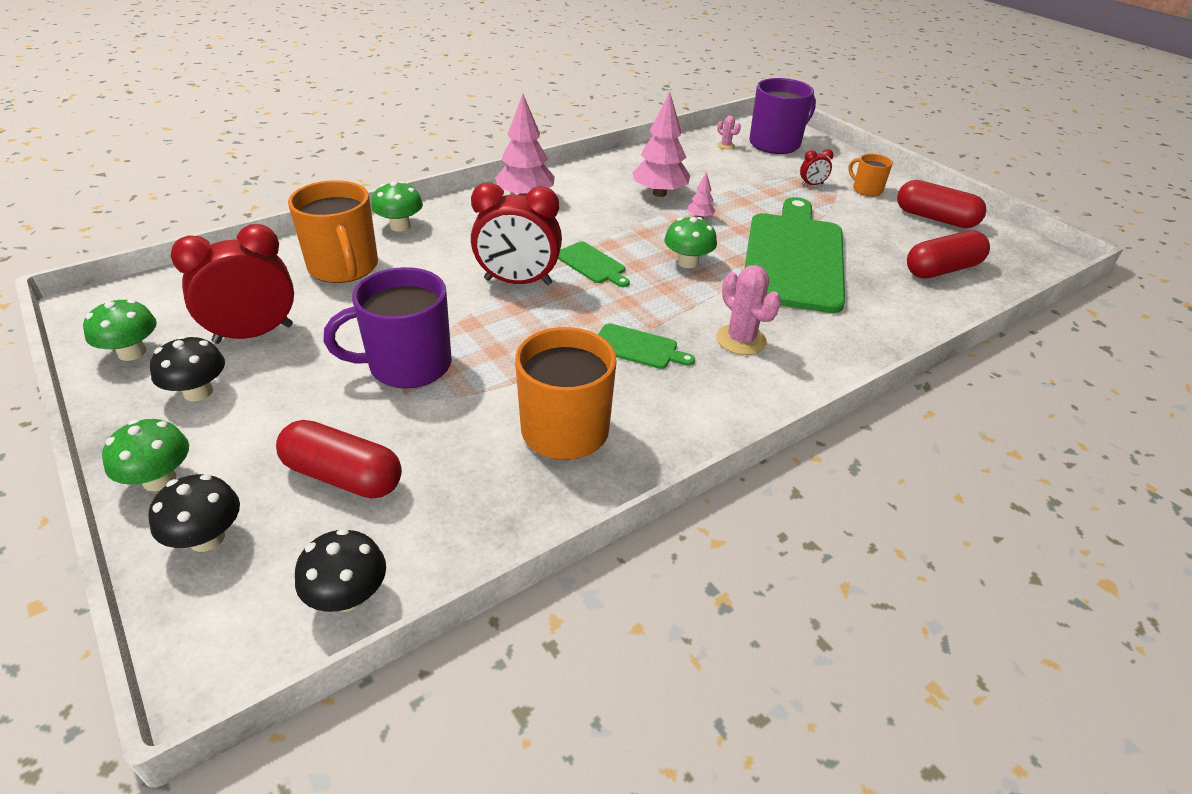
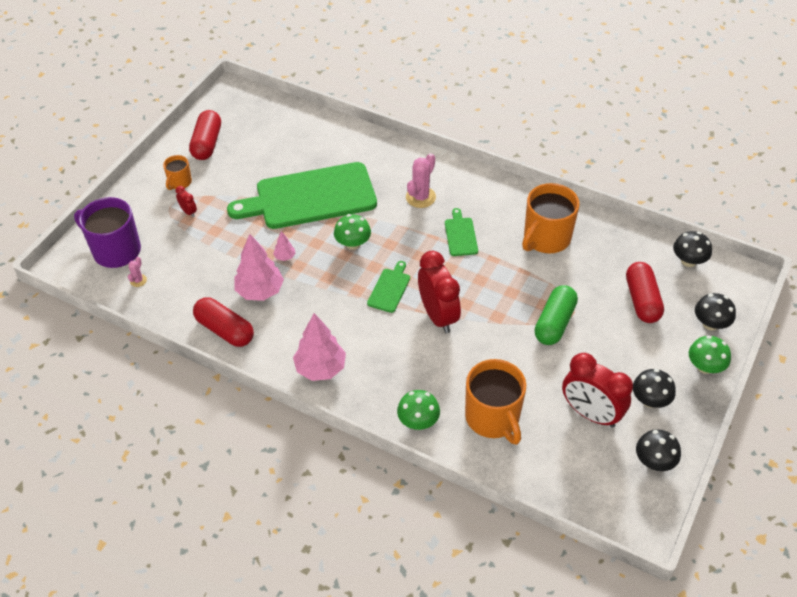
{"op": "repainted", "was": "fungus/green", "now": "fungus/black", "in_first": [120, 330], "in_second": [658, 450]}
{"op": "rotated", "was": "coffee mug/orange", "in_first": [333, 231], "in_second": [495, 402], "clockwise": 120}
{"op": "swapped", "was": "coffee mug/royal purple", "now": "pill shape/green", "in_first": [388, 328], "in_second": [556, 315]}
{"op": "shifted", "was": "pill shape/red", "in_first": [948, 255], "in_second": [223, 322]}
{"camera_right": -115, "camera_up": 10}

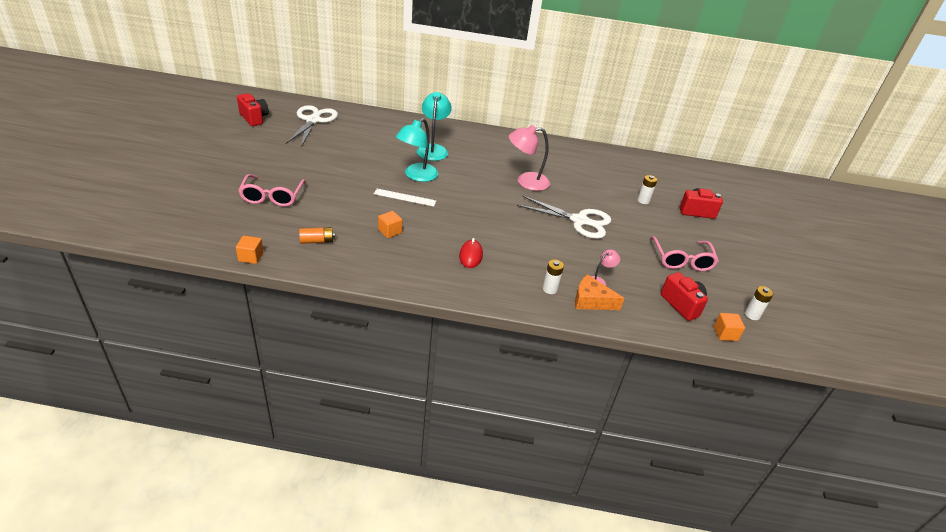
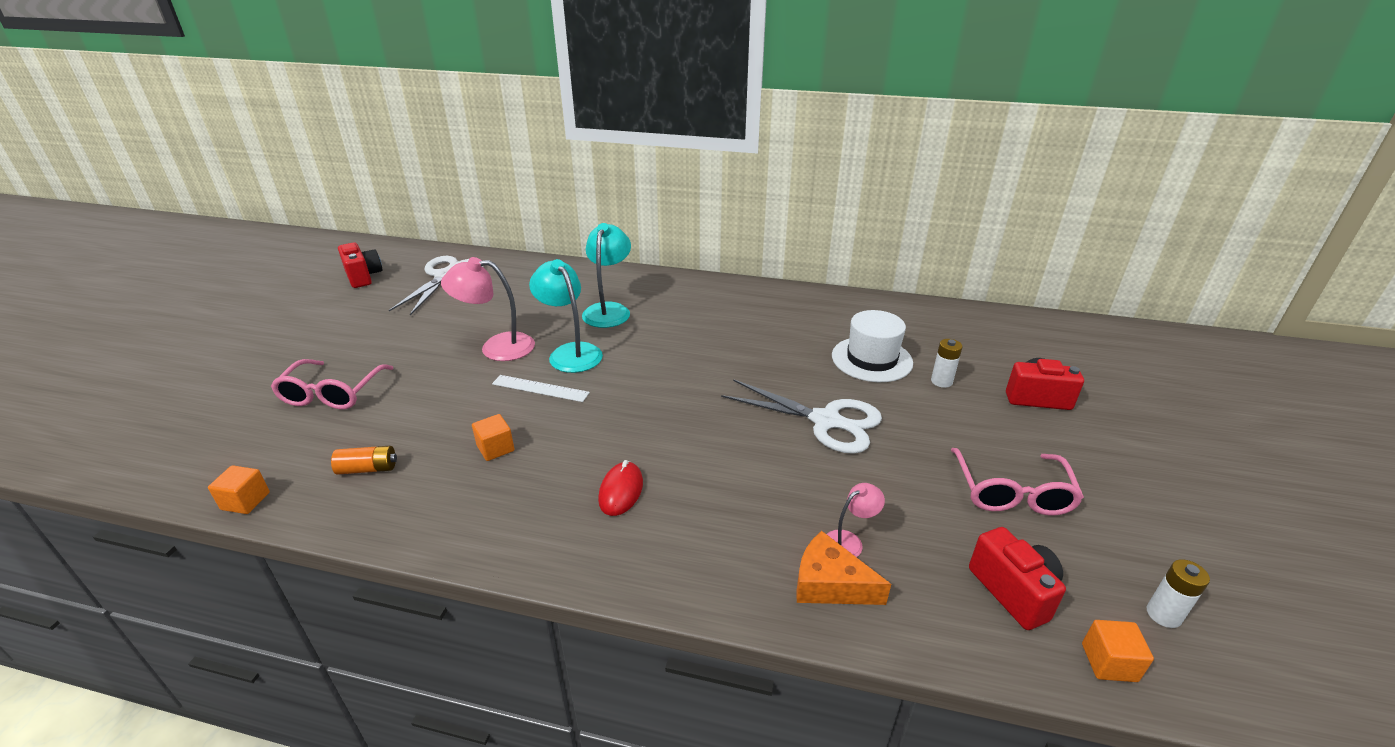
{"op": "rotated", "was": "desk lamp/teal", "in_first": [417, 150], "in_second": [566, 316], "clockwise": 105}
{"op": "shifted", "was": "desk lamp/rosy", "in_first": [529, 158], "in_second": [488, 309]}
{"op": "gone", "was": "AA battery/snow-white", "in_first": [553, 277]}
{"op": "new", "now": "tall hat/snow-white", "in_second": [872, 346]}
{"camera_right": 10, "camera_up": -5}

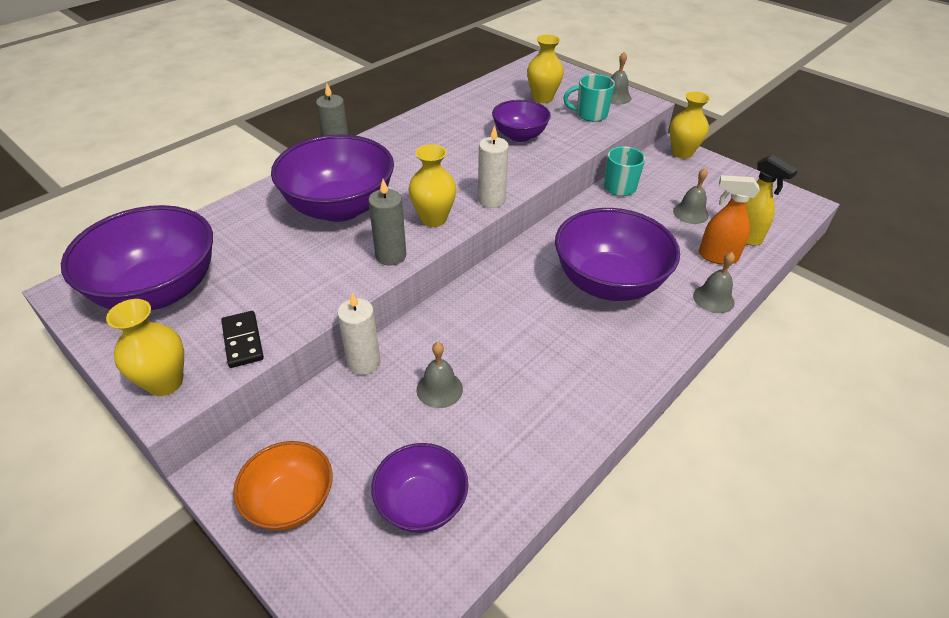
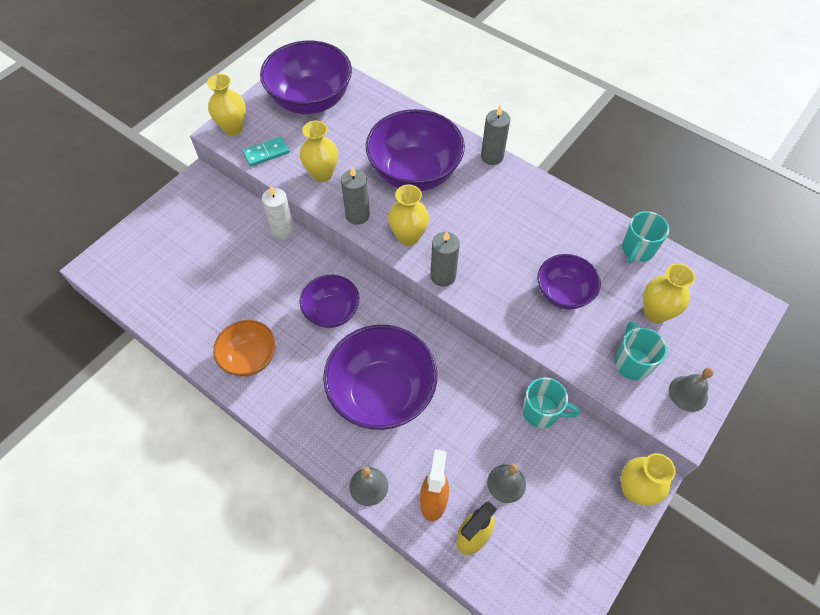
{"op": "repainted", "was": "domino/black", "now": "domino/teal", "in_first": [242, 339], "in_second": [266, 151]}
{"op": "shifted", "was": "deep dish/orange", "in_first": [282, 486], "in_second": [244, 348]}
{"op": "shifted", "was": "deep dish/royal purple", "in_first": [419, 488], "in_second": [329, 301]}
{"op": "gone", "was": "school bell/gray", "in_first": [439, 375]}
{"op": "repainted", "was": "candle/snow-white", "now": "candle/gray", "in_first": [493, 166], "in_second": [445, 259]}
{"op": "new", "now": "flower vase/yellow", "in_second": [319, 151]}
{"op": "new", "now": "coffee mug/teal", "in_second": [645, 237]}
{"camera_right": 85, "camera_up": 15}

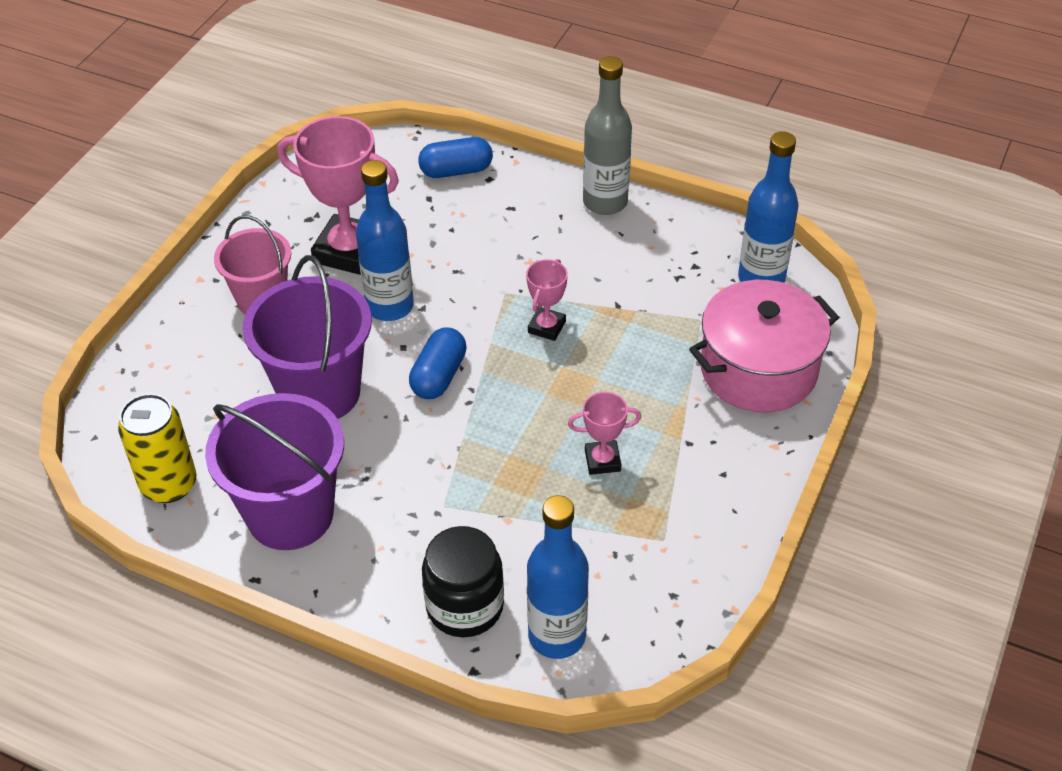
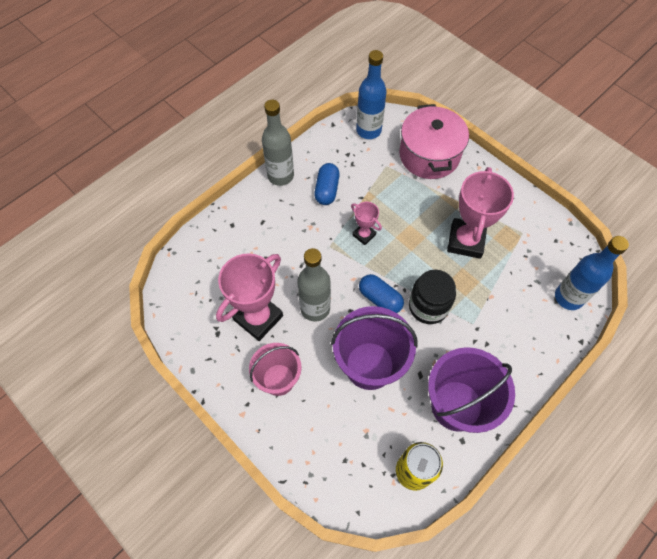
{"op": "repainted", "was": "drink bottle/cobalt", "now": "drink bottle/gray", "in_first": [385, 240], "in_second": [314, 285]}
{"op": "shifted", "was": "pill shape/cobalt", "in_first": [455, 157], "in_second": [327, 184]}
{"op": "shifted", "was": "jar/black", "in_first": [463, 581], "in_second": [432, 297]}
{"op": "scaled", "was": "prize cup/rosy", "in_first": [605, 433], "in_second": [480, 213], "ratio": 1.97}
{"camera_right": -70, "camera_up": 15}

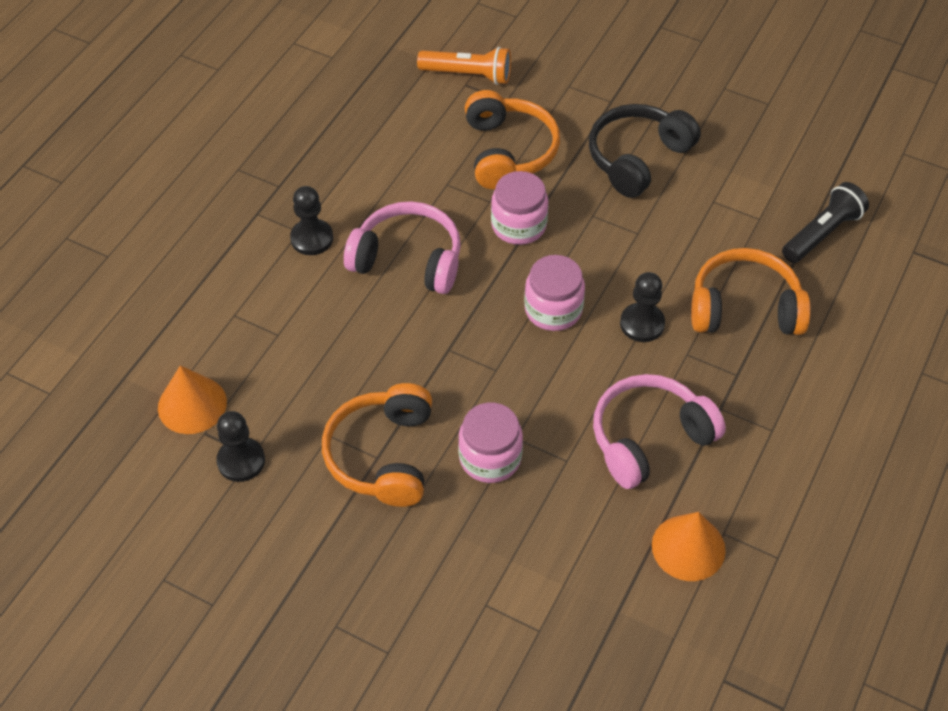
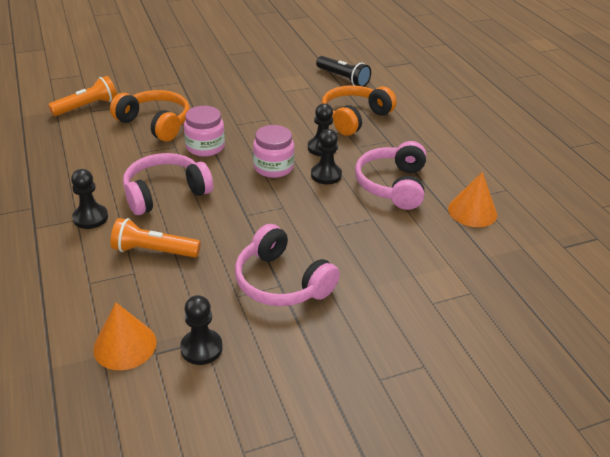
{"op": "repainted", "was": "over-ear headphones/orange", "now": "over-ear headphones/rosy", "in_first": [377, 445], "in_second": [287, 265]}
{"op": "gone", "was": "jar/rosy", "in_first": [490, 443]}
{"op": "gone", "was": "over-ear headphones/black", "in_first": [645, 151]}
{"op": "rotated", "was": "pocket torch/black", "in_first": [825, 222], "in_second": [343, 71], "clockwise": 135}
{"op": "new", "now": "pocket torch/orange", "in_second": [156, 238]}
{"op": "new", "now": "game pawn/black", "in_second": [326, 157]}
{"camera_right": -50, "camera_up": -15}

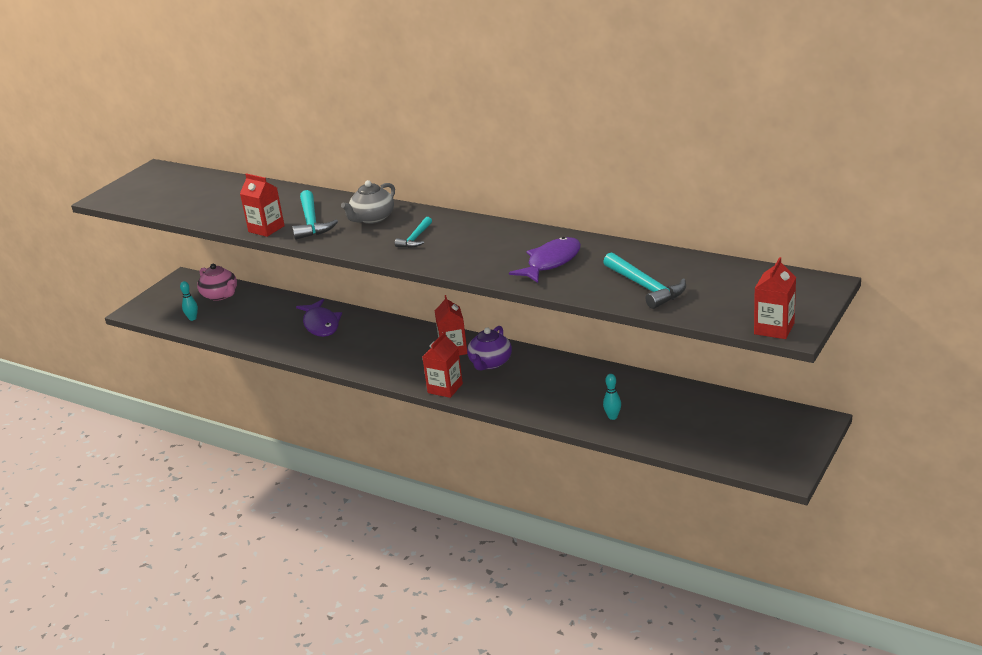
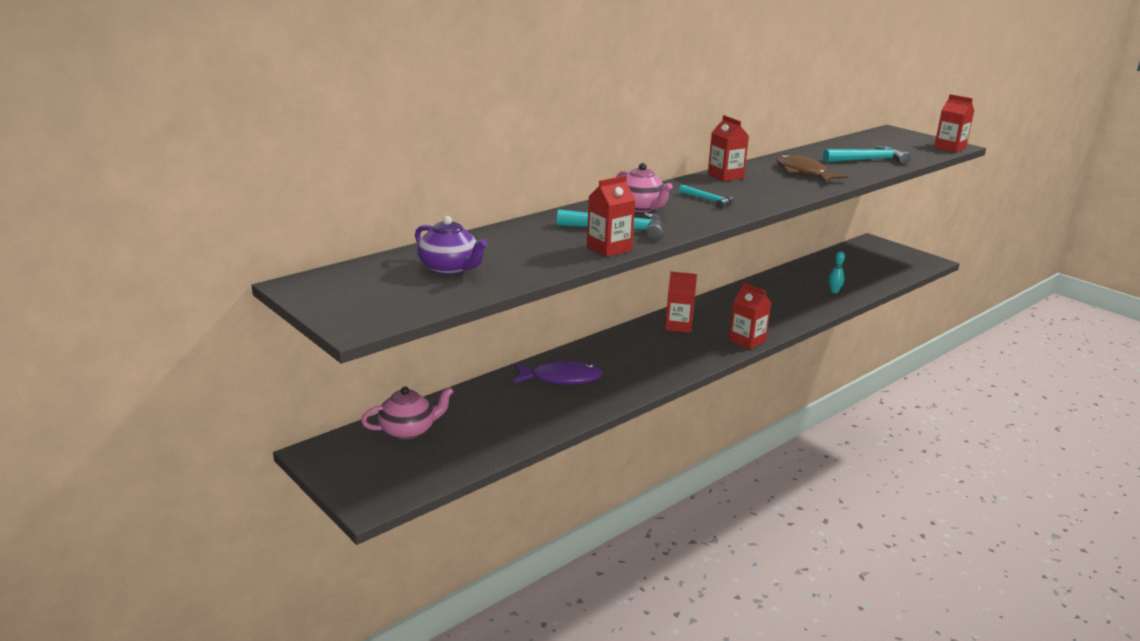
{"op": "gone", "was": "tenpin/teal", "in_first": [189, 301]}
{"op": "repainted", "was": "tea pot/gray", "now": "tea pot/rosy", "in_first": [368, 202], "in_second": [645, 187]}
{"op": "shifted", "was": "tea pot/royal purple", "in_first": [489, 348], "in_second": [451, 245]}
{"op": "repainted", "was": "fish/royal purple", "now": "fish/brown", "in_first": [545, 260], "in_second": [812, 168]}
{"op": "new", "now": "milk carton/red", "in_second": [728, 148]}
{"camera_right": -75, "camera_up": -5}

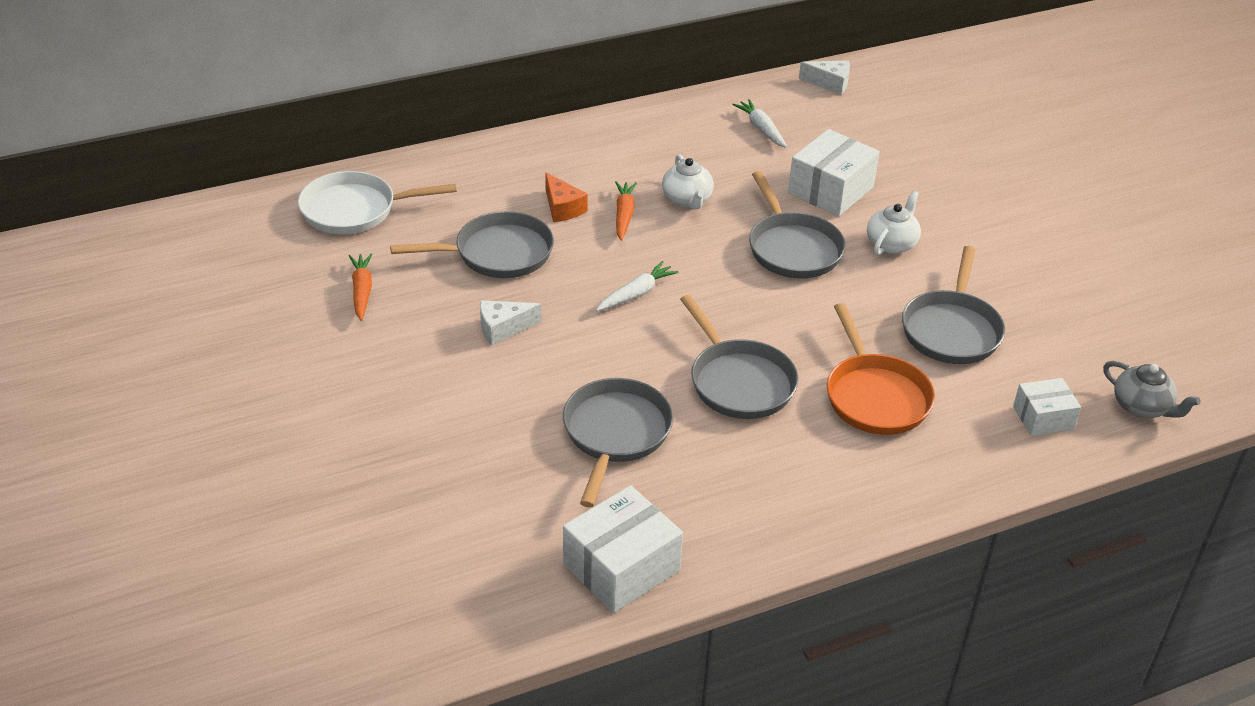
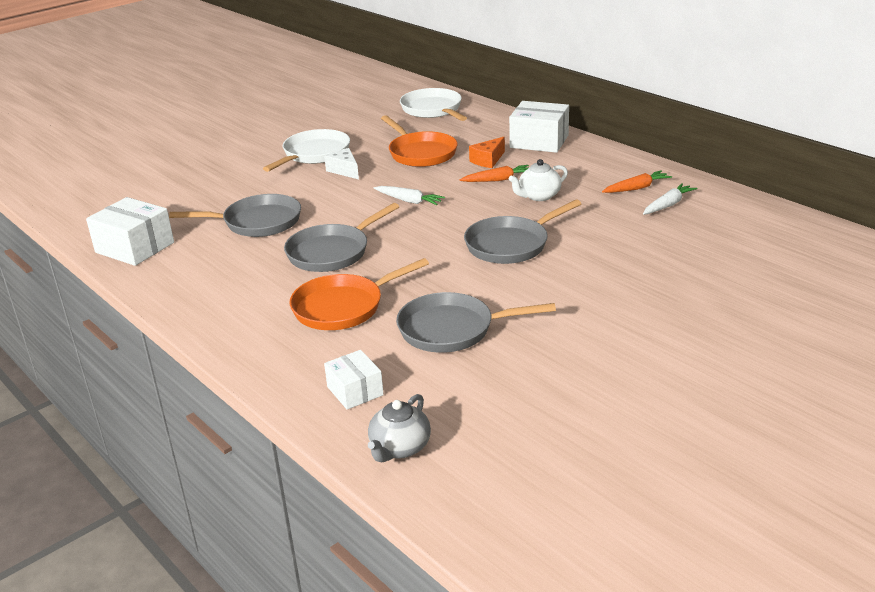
{"op": "shifted", "was": "carrot/orange", "in_first": [360, 287], "in_second": [637, 181]}
{"op": "repainted", "was": "skillet/gray", "now": "skillet/orange", "in_first": [472, 244], "in_second": [419, 141]}
{"op": "shifted", "was": "box/snow-white", "in_first": [834, 172], "in_second": [539, 127]}
{"op": "gone", "was": "piece of cheese/snow-white", "in_first": [824, 78]}
{"op": "gone", "was": "tea pot/snow-white", "in_first": [894, 223]}
{"op": "new", "now": "skillet/snow-white", "in_second": [306, 150]}
{"camera_right": 75, "camera_up": -10}

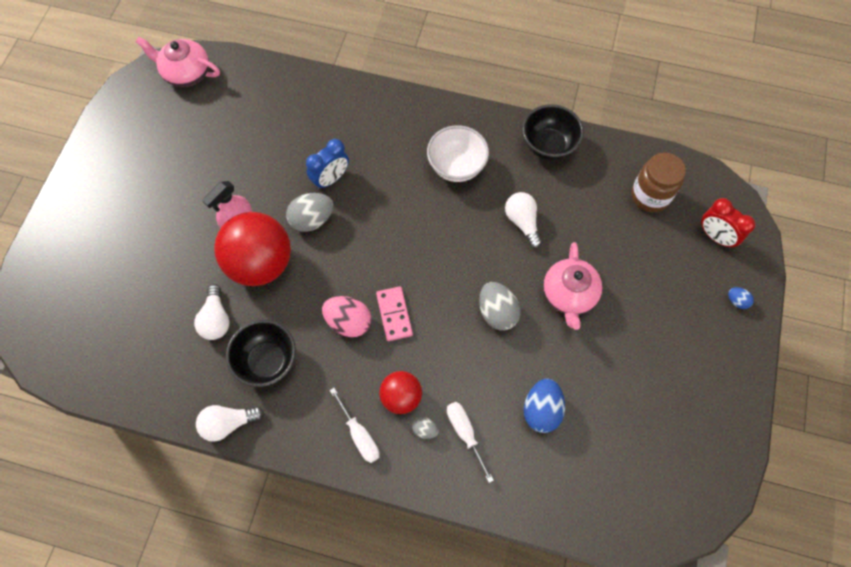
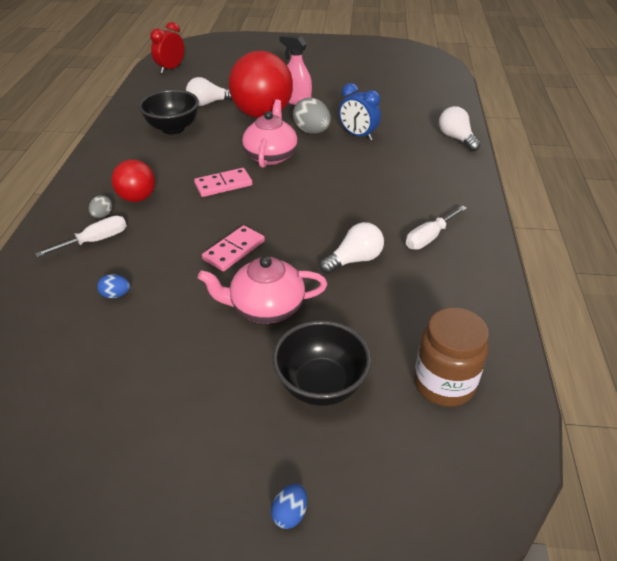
{"op": "shifted", "was": "tea pot/rosy", "in_first": [178, 62], "in_second": [270, 133]}
{"op": "shifted", "was": "lightbulb/snow-white", "in_first": [230, 423], "in_second": [460, 128]}
{"op": "gone", "was": "egg/rosy", "in_first": [346, 316]}
{"op": "shifted", "was": "hand screwdriver/snow-white", "in_first": [355, 425], "in_second": [436, 228]}
{"op": "gone", "was": "deep dish/snow-white", "in_first": [458, 153]}
{"op": "swapped", "was": "egg/gray", "now": "domino/rosy", "in_first": [500, 306], "in_second": [233, 248]}
{"op": "shifted", "was": "deep dish/black", "in_first": [553, 132], "in_second": [321, 363]}
{"op": "scaled", "was": "egg/cobalt", "in_first": [544, 406], "in_second": [113, 286], "ratio": 0.51}
{"op": "shifted", "was": "clock/red", "in_first": [728, 223], "in_second": [167, 47]}
{"camera_right": 80, "camera_up": -25}

